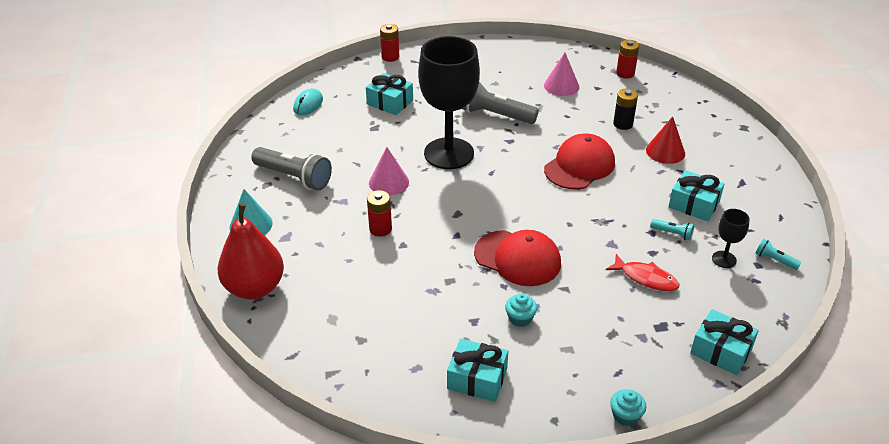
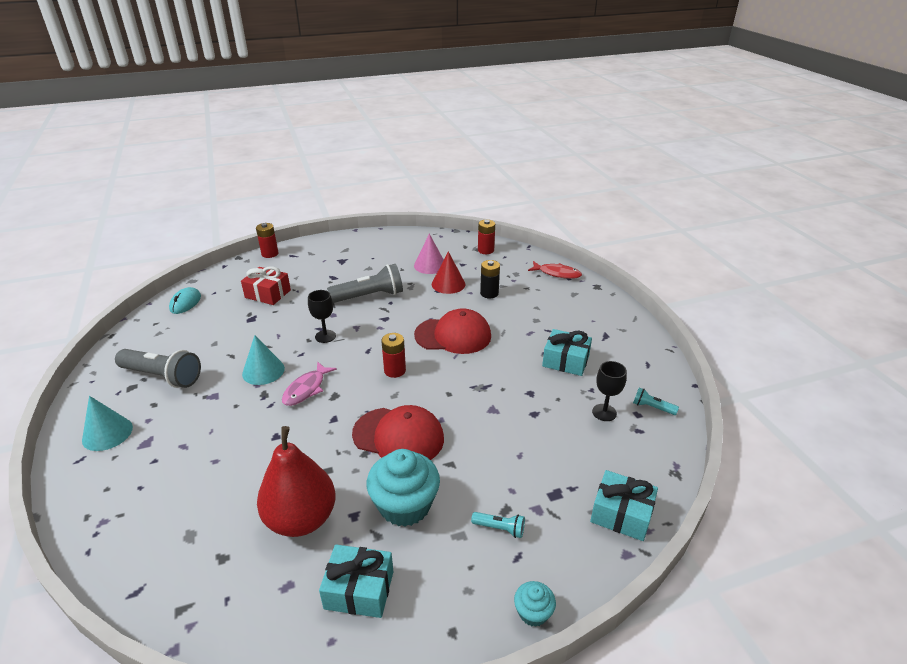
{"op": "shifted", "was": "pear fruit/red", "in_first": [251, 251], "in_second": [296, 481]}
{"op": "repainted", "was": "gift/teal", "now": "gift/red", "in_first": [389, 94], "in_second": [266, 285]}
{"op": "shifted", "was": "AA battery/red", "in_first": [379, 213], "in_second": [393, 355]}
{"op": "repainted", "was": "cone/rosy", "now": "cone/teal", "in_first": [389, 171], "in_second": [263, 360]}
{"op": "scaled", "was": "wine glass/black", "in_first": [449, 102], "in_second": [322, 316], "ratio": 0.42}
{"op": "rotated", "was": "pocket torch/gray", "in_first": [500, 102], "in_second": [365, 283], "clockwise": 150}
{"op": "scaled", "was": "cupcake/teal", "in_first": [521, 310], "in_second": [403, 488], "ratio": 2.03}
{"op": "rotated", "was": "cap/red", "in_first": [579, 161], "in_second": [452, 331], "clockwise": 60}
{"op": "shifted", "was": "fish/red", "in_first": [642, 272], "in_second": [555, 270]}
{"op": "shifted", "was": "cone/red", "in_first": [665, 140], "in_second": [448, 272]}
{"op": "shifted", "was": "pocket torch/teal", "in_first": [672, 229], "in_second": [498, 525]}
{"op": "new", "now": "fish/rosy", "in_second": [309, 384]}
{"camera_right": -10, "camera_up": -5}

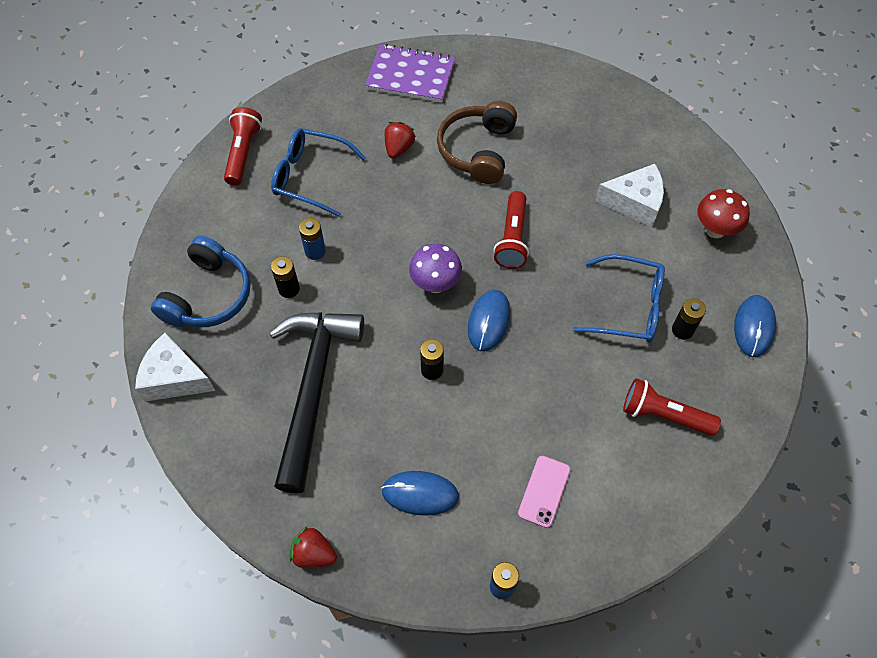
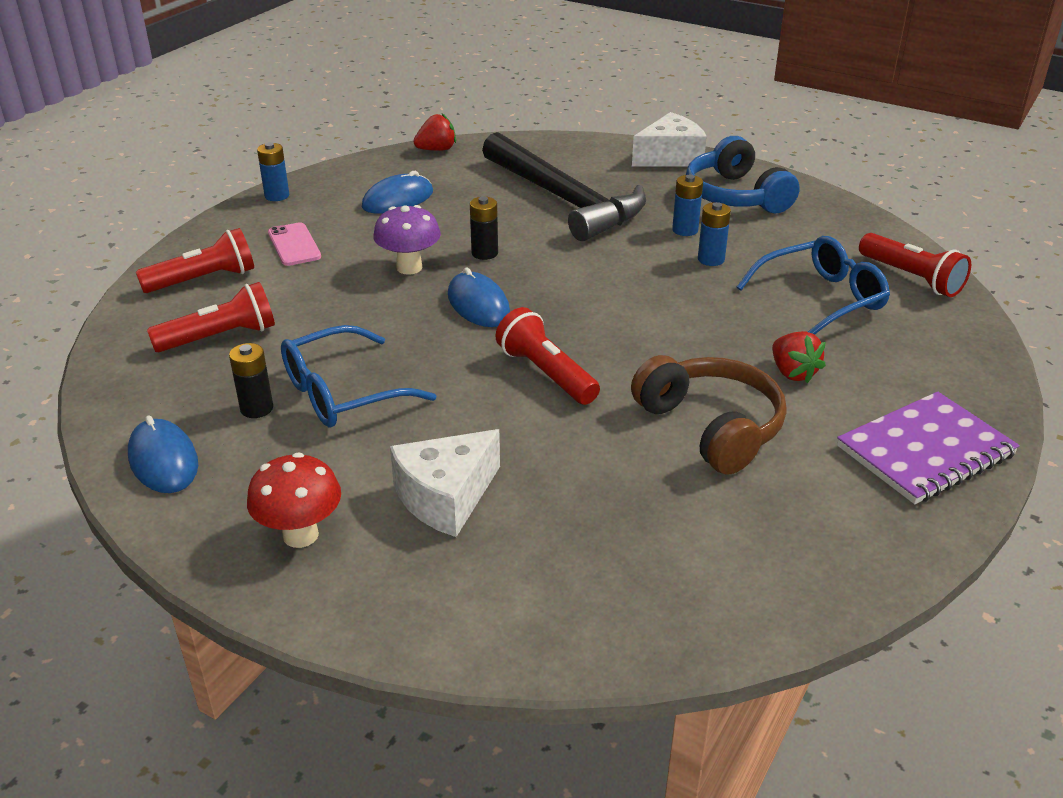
{"op": "repainted", "was": "AA battery/black", "now": "AA battery/cobalt", "in_first": [285, 277], "in_second": [687, 205]}
{"op": "shifted", "was": "fungus/royal purple", "in_first": [435, 268], "in_second": [407, 240]}
{"op": "new", "now": "pocket torch/red", "in_second": [195, 260]}
{"camera_right": 135, "camera_up": -25}

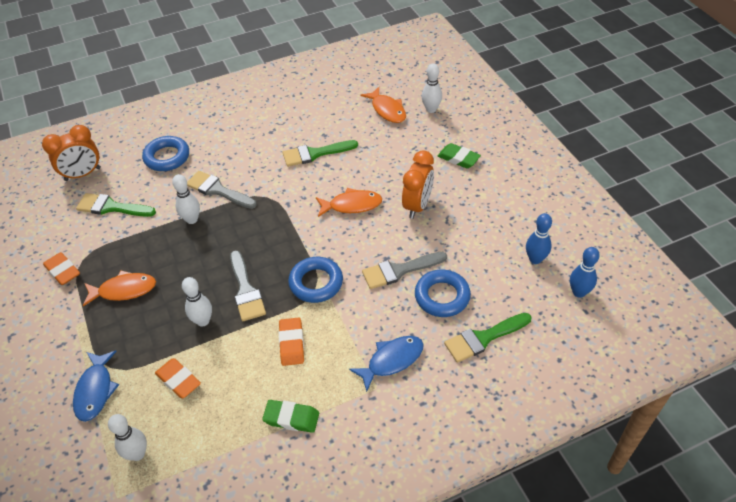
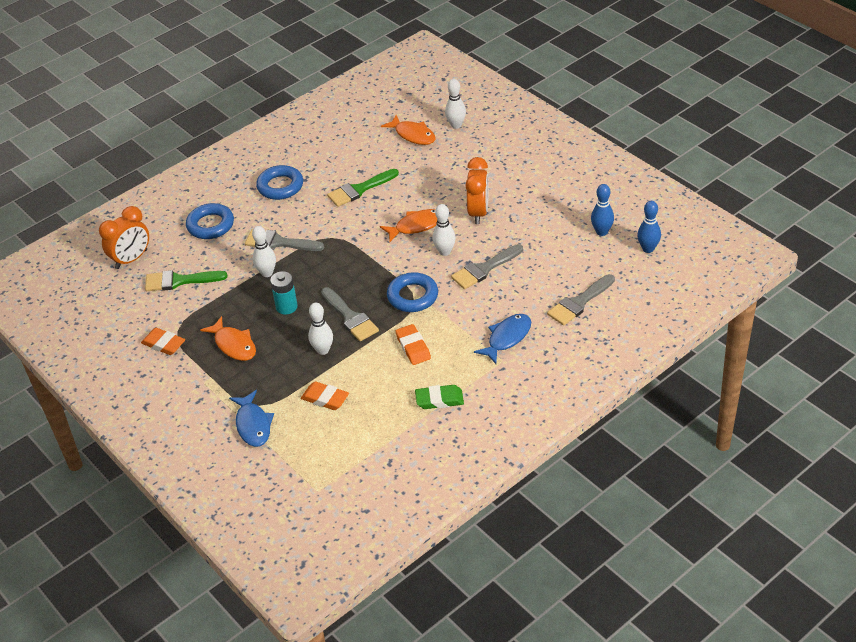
{"op": "rotated", "was": "fish/orange", "in_first": [119, 288], "in_second": [228, 338], "clockwise": 75}
{"op": "shifted", "was": "tenpin/snow-white", "in_first": [127, 437], "in_second": [444, 230]}
{"op": "shifted", "was": "torus/cobalt", "in_first": [443, 293], "in_second": [279, 182]}
{"op": "gone", "was": "gum eraser/green", "in_first": [459, 155]}
{"op": "repainted", "was": "paintbrush/green", "now": "paintbrush/gray", "in_first": [488, 338], "in_second": [581, 300]}
{"op": "new", "now": "AA battery/teal", "in_second": [284, 293]}
{"camera_right": -15, "camera_up": -5}

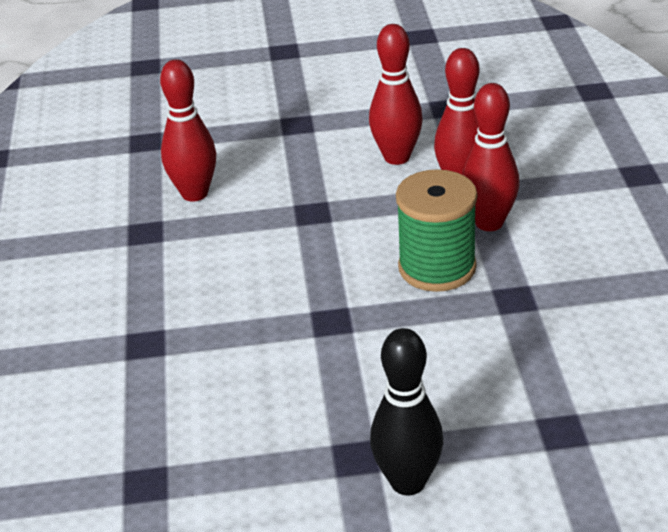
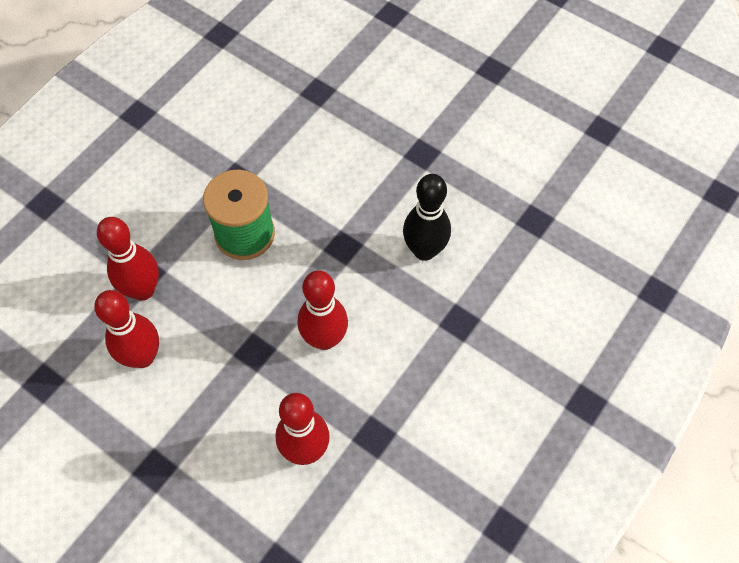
{"op": "shifted", "was": "tenpin/black", "in_first": [406, 411], "in_second": [427, 217]}
{"op": "shifted", "was": "tenpin/red", "in_first": [491, 157], "in_second": [323, 310]}
{"camera_right": -140, "camera_up": 25}

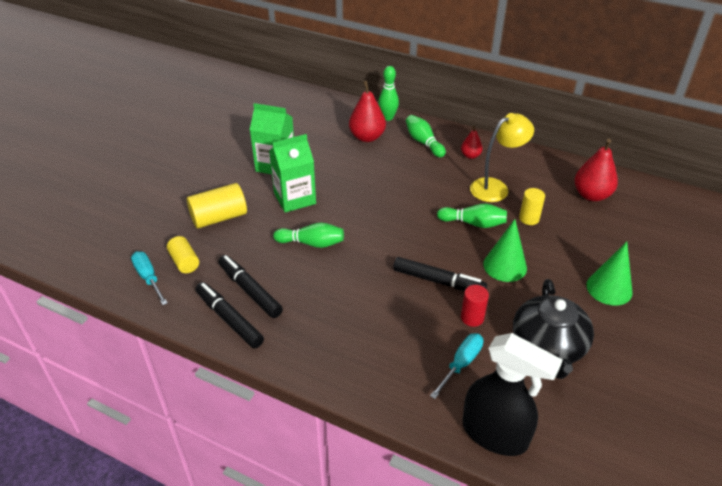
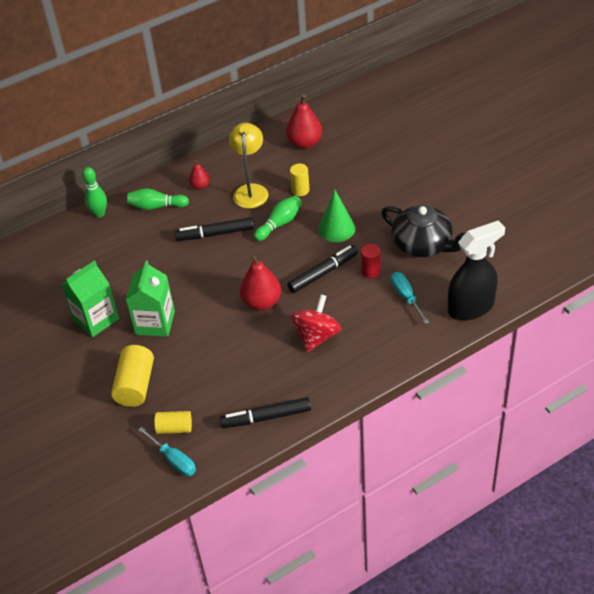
{"op": "rotated", "was": "hand screwdriver/teal", "in_first": [149, 278], "in_second": [167, 451], "clockwise": -135}
{"op": "shifted", "was": "marker pen/black", "in_first": [250, 286], "in_second": [214, 229]}
{"op": "gone", "was": "tenpin/green", "in_first": [308, 235]}
{"op": "shifted", "was": "pear fruit/red", "in_first": [367, 111], "in_second": [260, 282]}
{"op": "gone", "was": "cone/green", "in_first": [609, 273]}
{"op": "new", "now": "toy top/red", "in_second": [316, 323]}
{"camera_right": -55, "camera_up": 5}

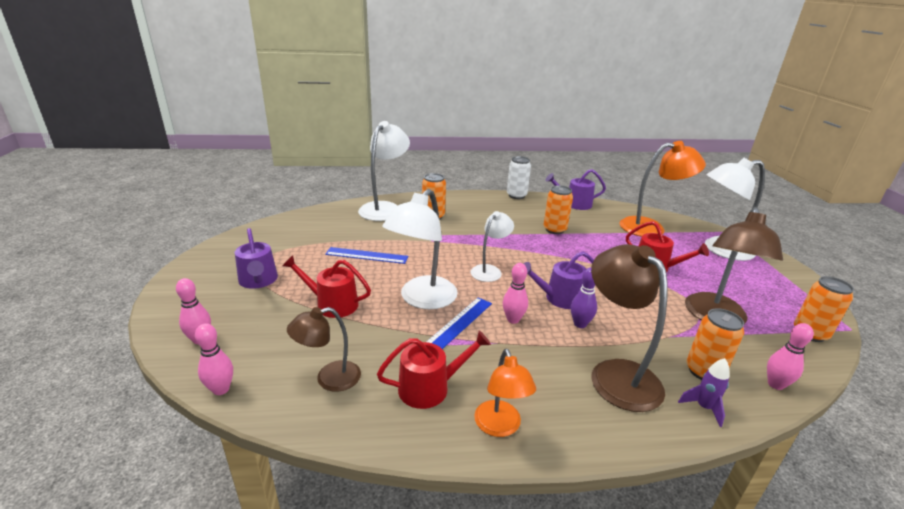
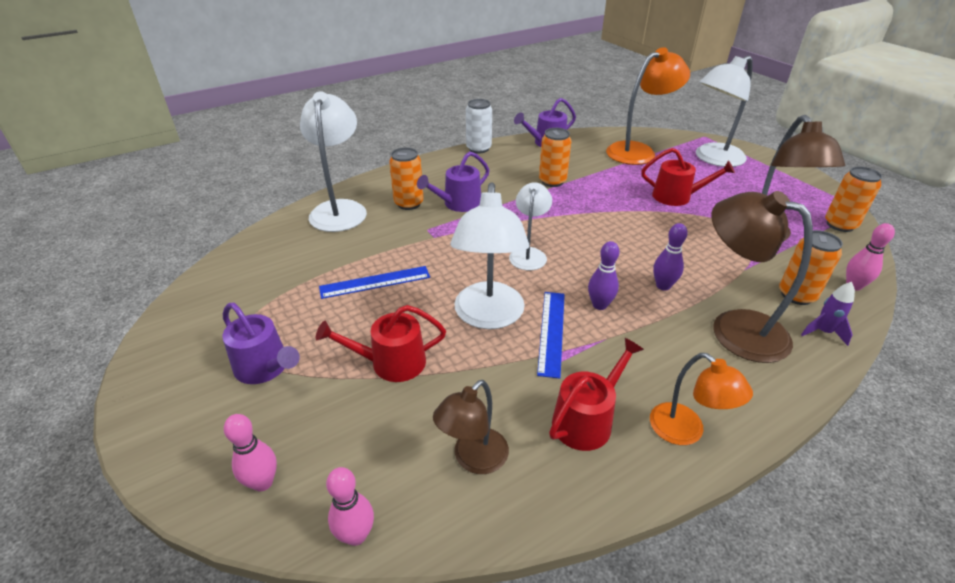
{"op": "repainted", "was": "tenpin/rosy", "now": "tenpin/royal purple", "in_first": [515, 293], "in_second": [604, 275]}
{"op": "shifted", "was": "watering can/royal purple", "in_first": [559, 280], "in_second": [453, 182]}
{"camera_right": -25, "camera_up": 10}

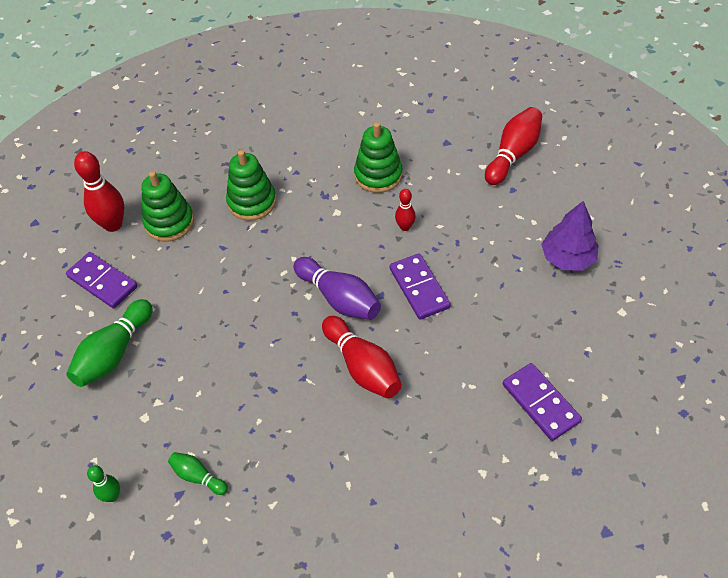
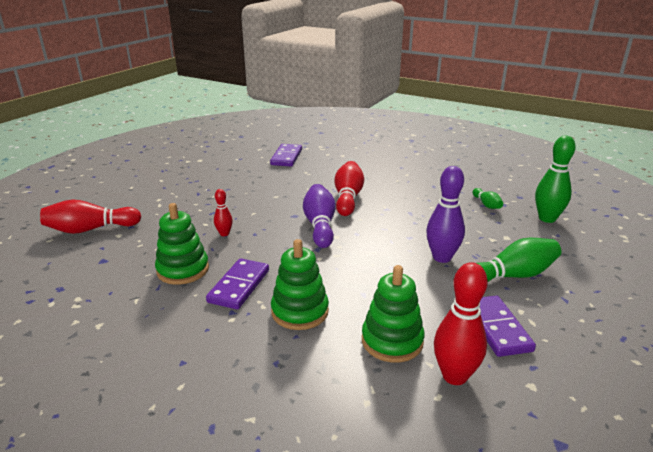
{"op": "scaled", "was": "tenpin/green", "in_first": [103, 483], "in_second": [555, 179], "ratio": 1.85}
{"op": "shifted", "was": "domino/royal purple", "in_first": [420, 286], "in_second": [237, 283]}
{"op": "gone", "was": "toy tree/royal purple", "in_first": [570, 236]}
{"op": "new", "now": "tenpin/royal purple", "in_second": [445, 214]}
{"camera_right": -140, "camera_up": -25}

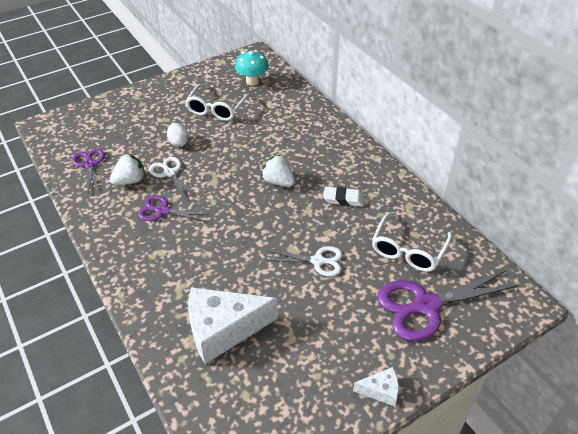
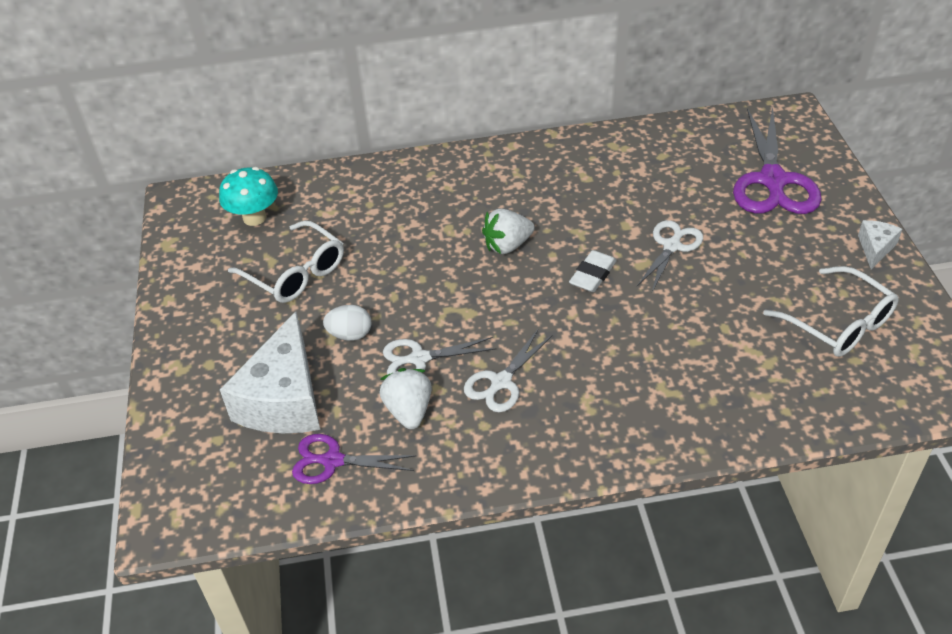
{"op": "repainted", "was": "pair of scissors/royal purple", "now": "pair of scissors/snow-white", "in_first": [174, 208], "in_second": [508, 371]}
{"op": "shifted", "was": "piece of cheese/snow-white", "in_first": [233, 325], "in_second": [270, 372]}
{"op": "shifted", "was": "gum eraser/snow-white", "in_first": [343, 196], "in_second": [593, 271]}
{"op": "shifted", "was": "glasses/snow-white", "in_first": [412, 242], "in_second": [831, 311]}
{"camera_right": -65, "camera_up": 0}

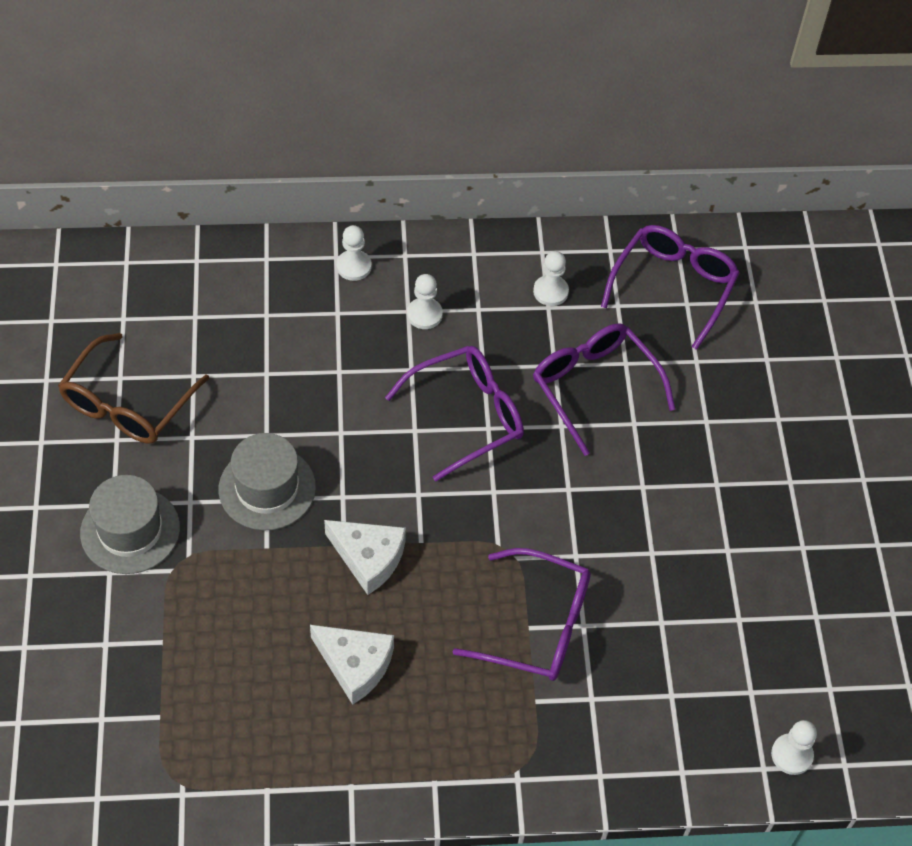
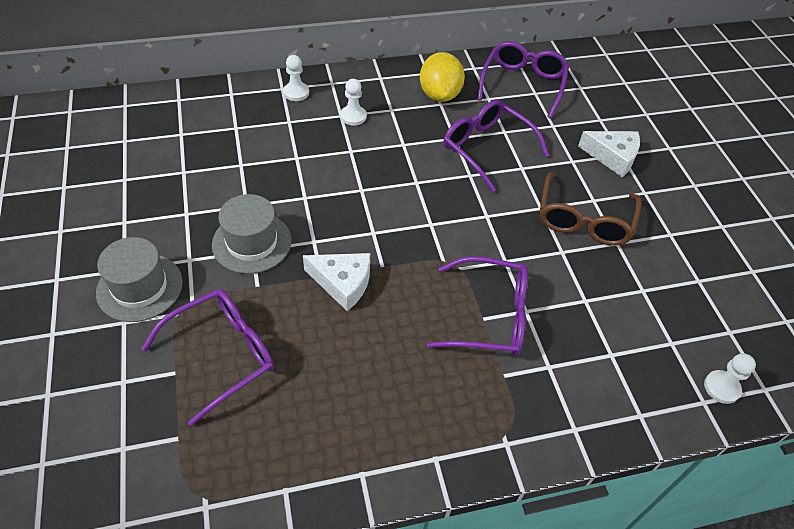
{"op": "shifted", "was": "glasses/brown", "in_first": [134, 388], "in_second": [591, 209]}
{"op": "shifted", "was": "piece of cheese/snow-white", "in_first": [352, 665], "in_second": [609, 154]}
{"op": "shifted", "was": "glasses/royal purple", "in_first": [454, 413], "in_second": [207, 358]}
{"op": "swapped", "was": "game pawn/snow-white", "now": "lemon/yellow", "in_first": [551, 278], "in_second": [442, 77]}
{"camera_right": -10, "camera_up": -5}

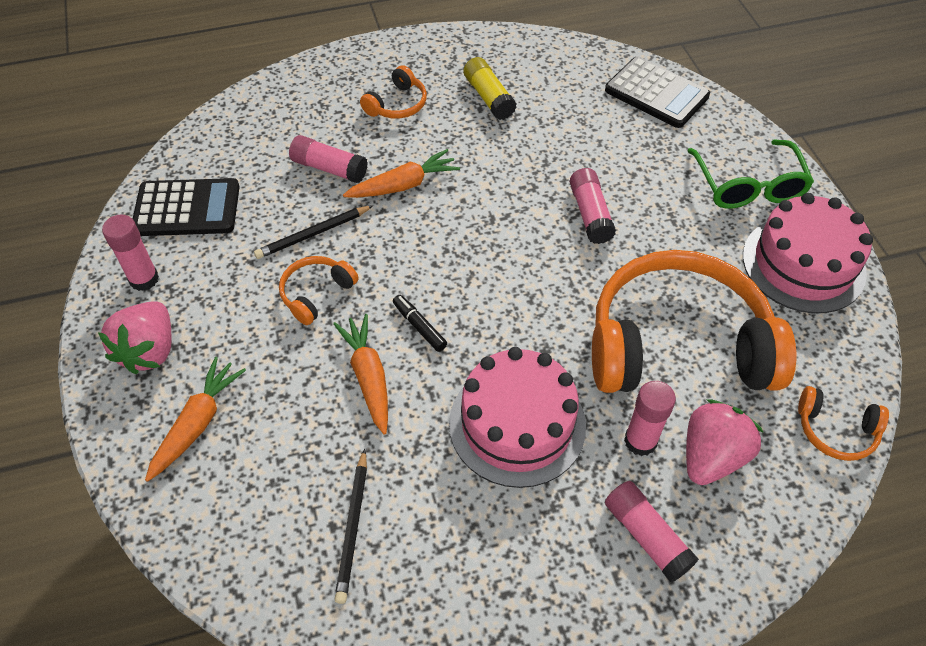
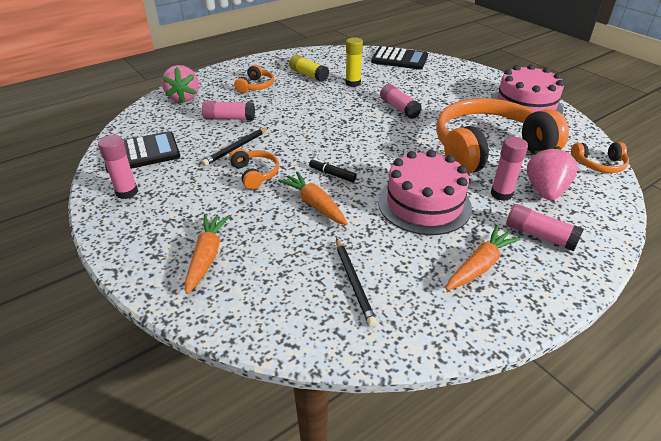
{"op": "shifted", "was": "toy strawberry/rosy", "in_first": [134, 337], "in_second": [180, 84]}
{"op": "rotated", "was": "over-ear headphones/orange", "in_first": [318, 290], "in_second": [254, 168], "clockwise": 135}
{"op": "shifted", "was": "carrot/orange", "in_first": [401, 173], "in_second": [484, 257]}
{"op": "gone", "was": "glasses/green", "in_first": [751, 174]}
{"op": "new", "now": "glue/yellow", "in_second": [354, 62]}
{"camera_right": -20, "camera_up": -15}

